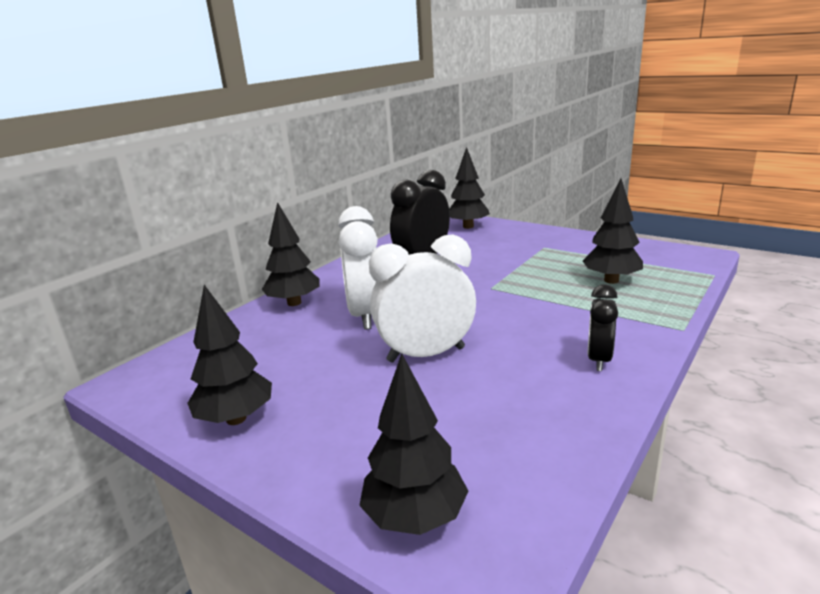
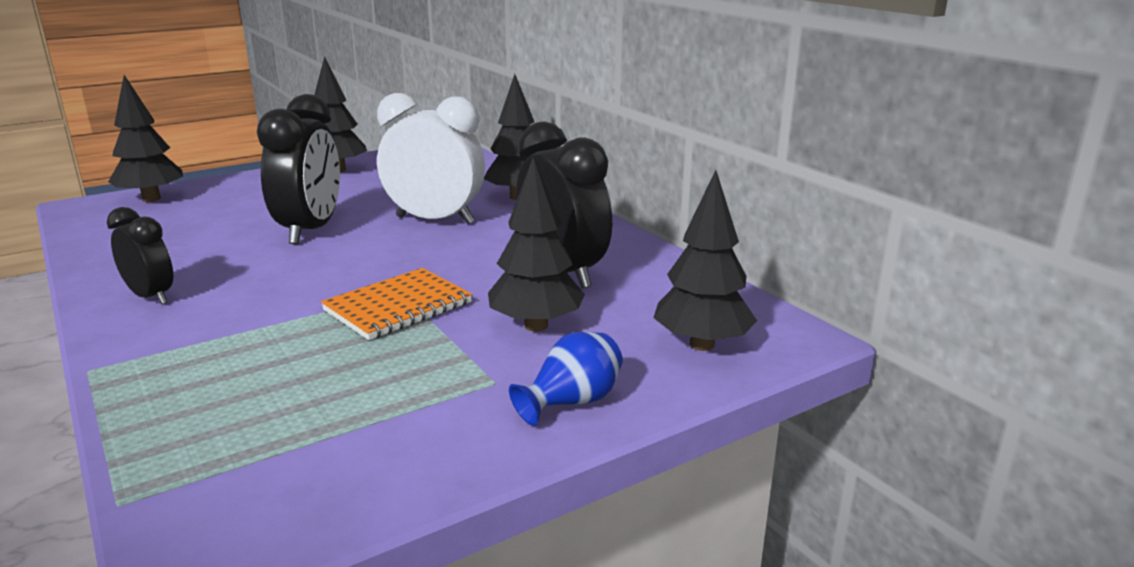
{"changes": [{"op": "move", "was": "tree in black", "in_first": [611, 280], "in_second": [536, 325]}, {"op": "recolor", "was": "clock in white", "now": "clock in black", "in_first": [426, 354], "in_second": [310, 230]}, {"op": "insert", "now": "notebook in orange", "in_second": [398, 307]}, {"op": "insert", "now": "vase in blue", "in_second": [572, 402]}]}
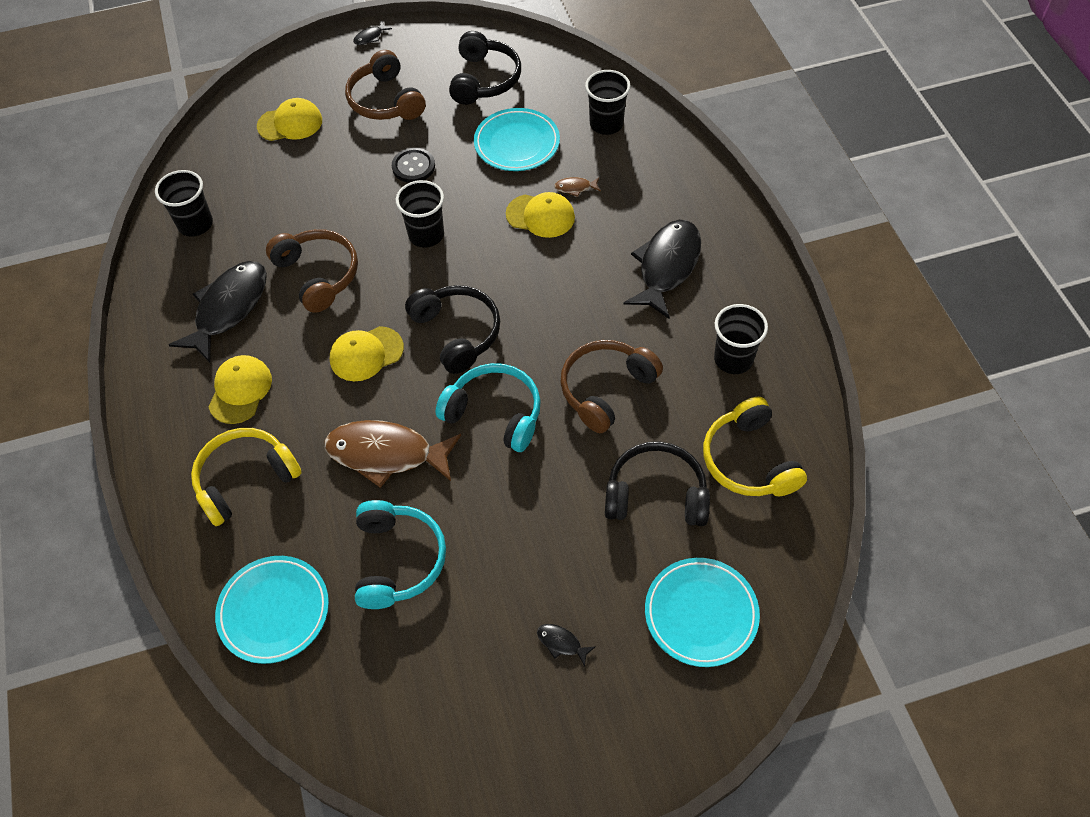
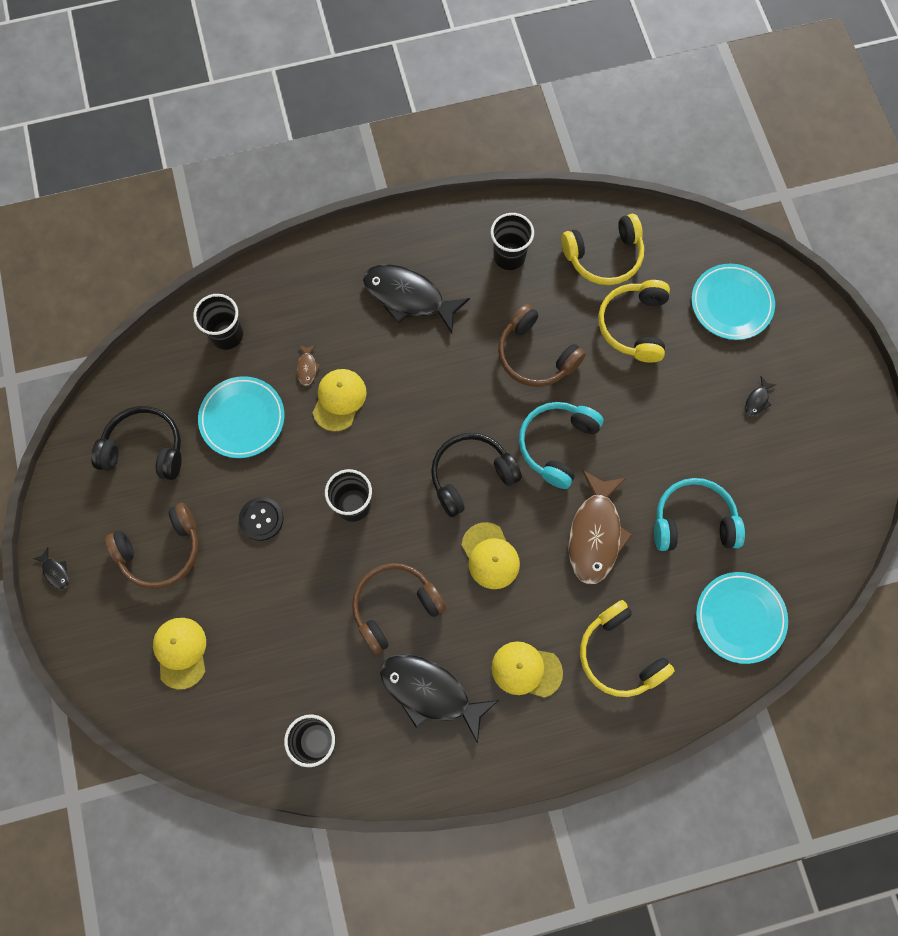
{"changes": [{"op": "recolor", "was": "headphones in black", "now": "headphones in yellow", "in_first": [656, 495], "in_second": [634, 325]}]}
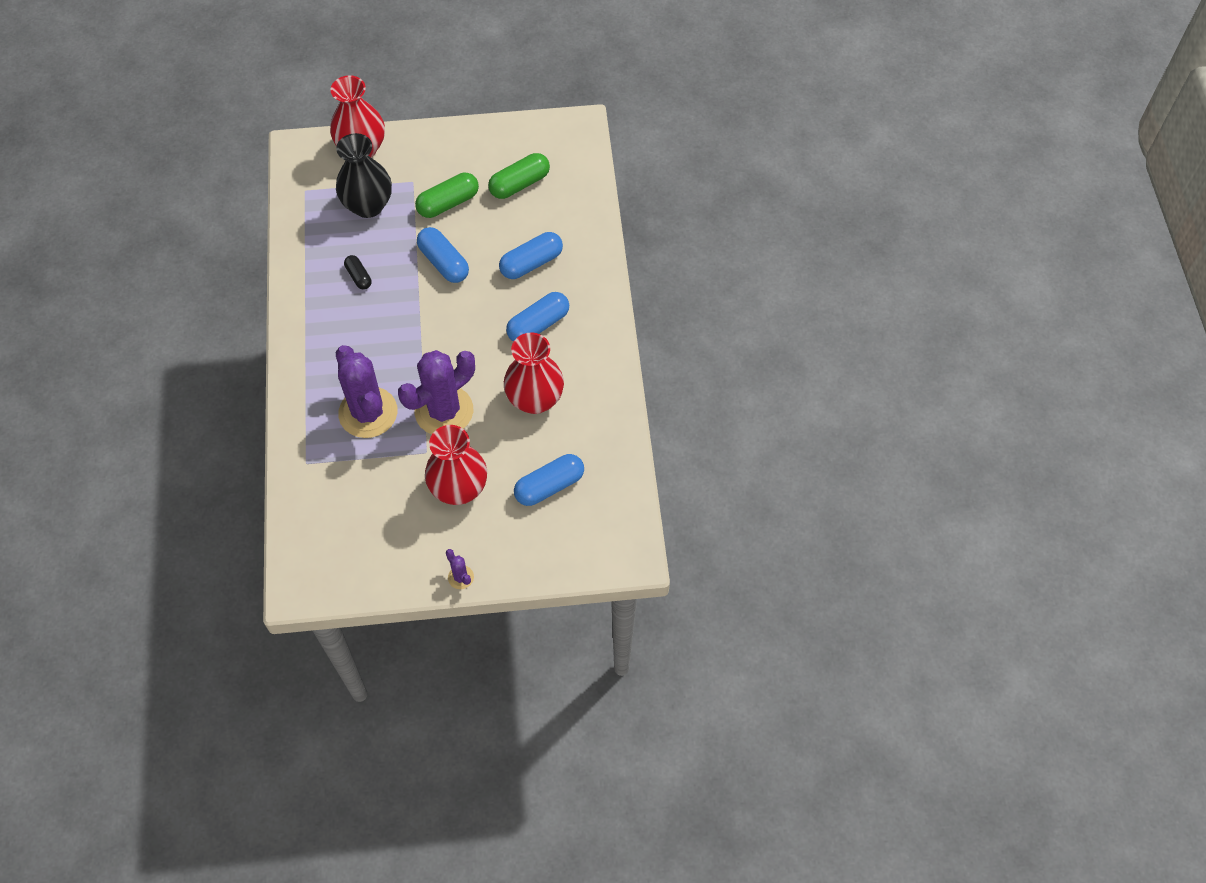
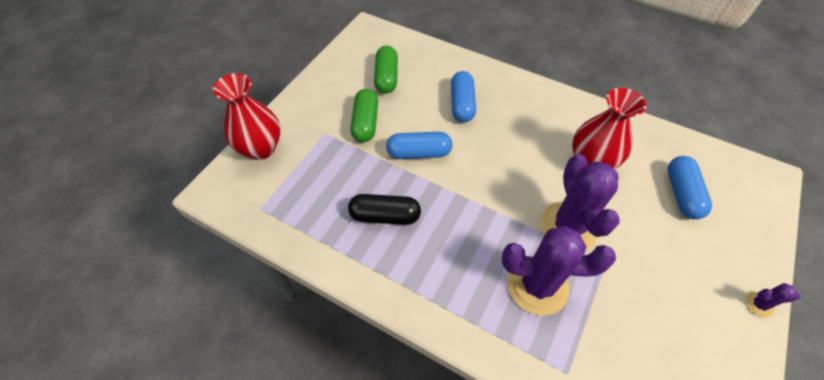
{"changes": [{"op": "delete", "was": "vase in black", "in_first": [368, 205]}, {"op": "resize", "was": "capsule in black", "in_first": [358, 276], "in_second": [385, 216], "ratio": 1.7}, {"op": "delete", "was": "capsule in blue", "in_first": [538, 325]}, {"op": "delete", "was": "vase in red", "in_first": [459, 489]}]}
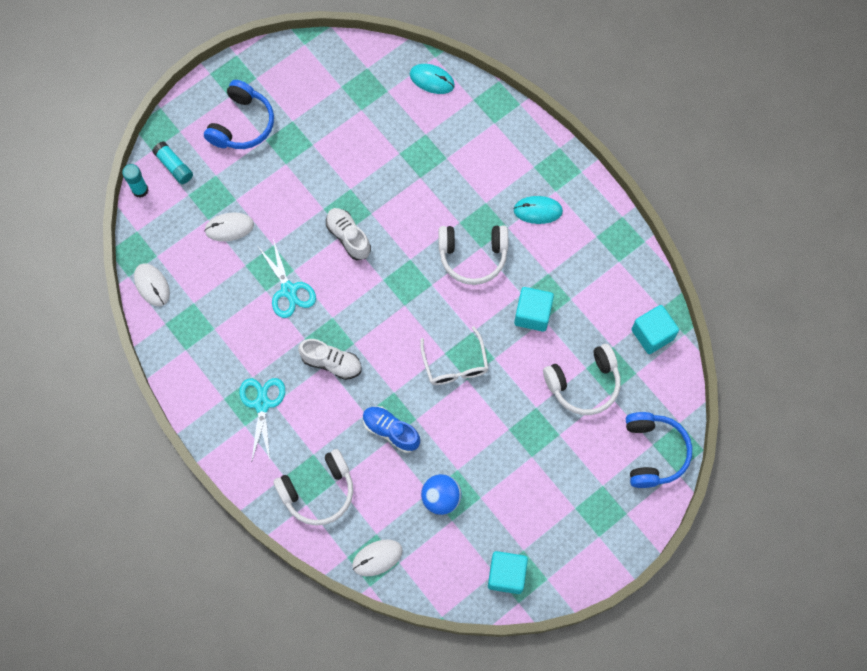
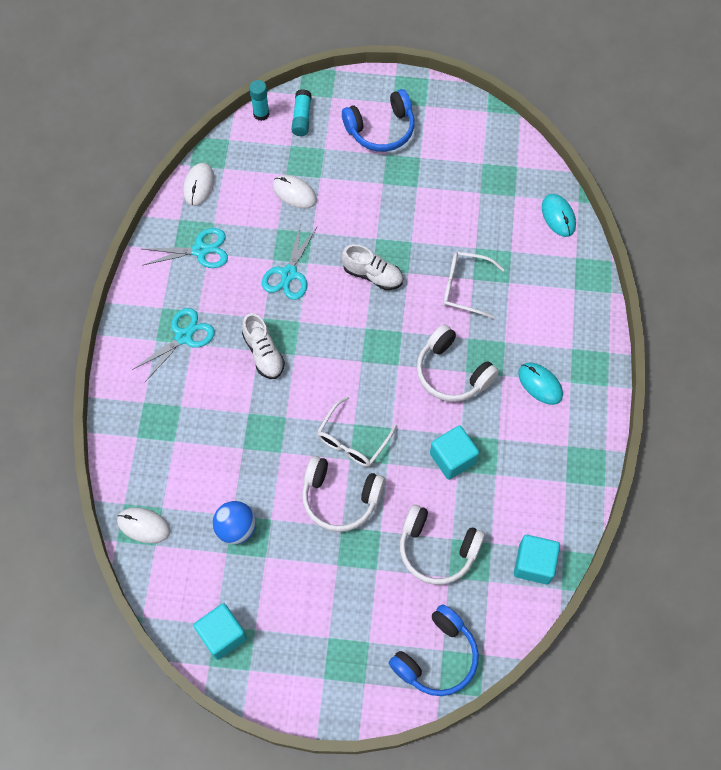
{"changes": [{"op": "rotate", "was": "shoe in white", "in_first": [348, 237], "in_second": [372, 275], "clockwise": 105}, {"op": "delete", "was": "shoe in blue", "in_first": [391, 431]}, {"op": "move", "was": "headphones in white", "in_first": [318, 491], "in_second": [340, 498]}, {"op": "insert", "now": "scissors in turquoise", "in_second": [200, 250]}, {"op": "insert", "now": "glasses in white", "in_second": [466, 287]}]}
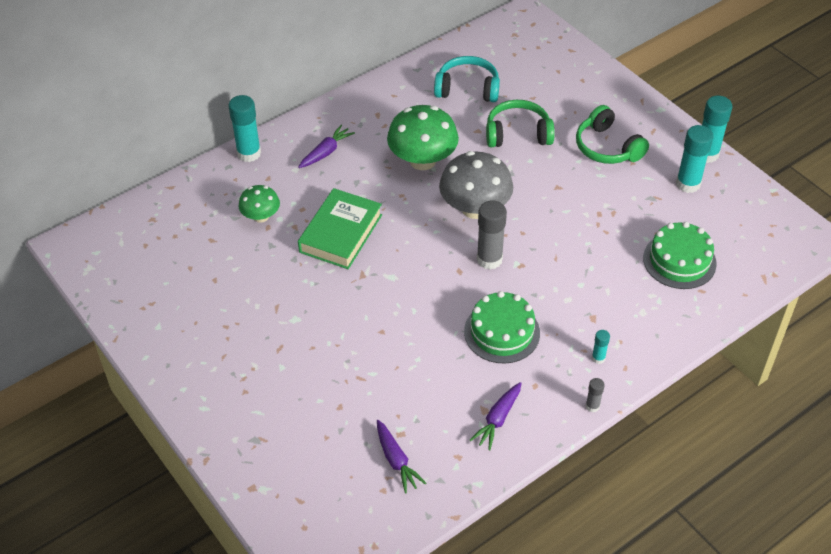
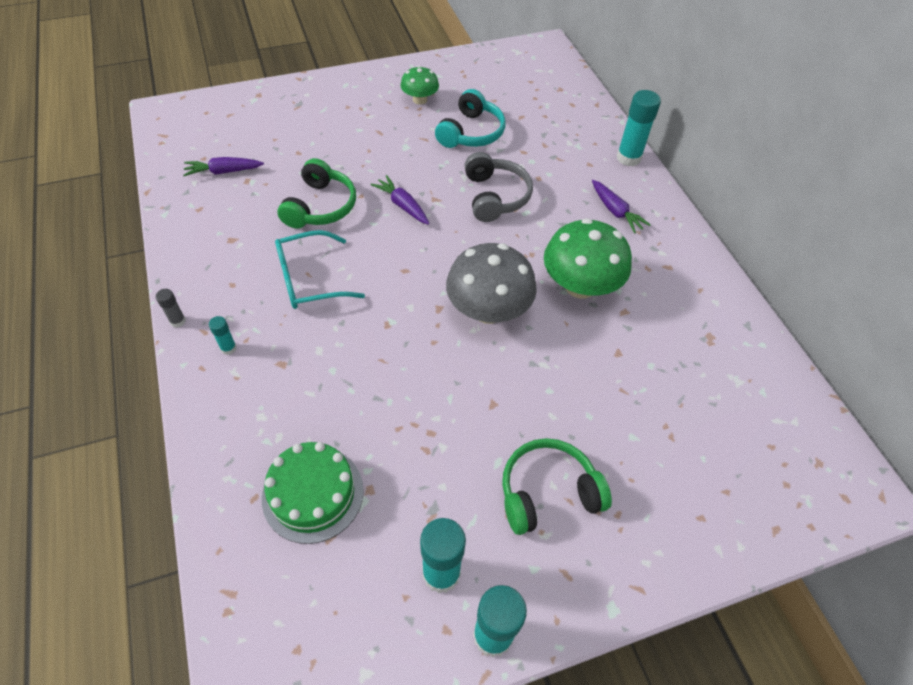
{"changes": [{"op": "move", "was": "headphones in turquoise", "in_first": [467, 88], "in_second": [471, 132]}, {"op": "move", "was": "headphones in green", "in_first": [518, 134], "in_second": [320, 206]}, {"op": "move", "was": "mushroom in green", "in_first": [261, 216], "in_second": [420, 100]}, {"op": "replace", "was": "book in green", "now": "headphones in grey", "in_first": [340, 233], "in_second": [495, 196]}, {"op": "delete", "was": "glue stick in grey", "in_first": [489, 259]}, {"op": "replace", "was": "cake in green", "now": "glasses in turquoise", "in_first": [502, 332], "in_second": [309, 279]}, {"op": "move", "was": "carrot in purple", "in_first": [498, 419], "in_second": [402, 205]}]}
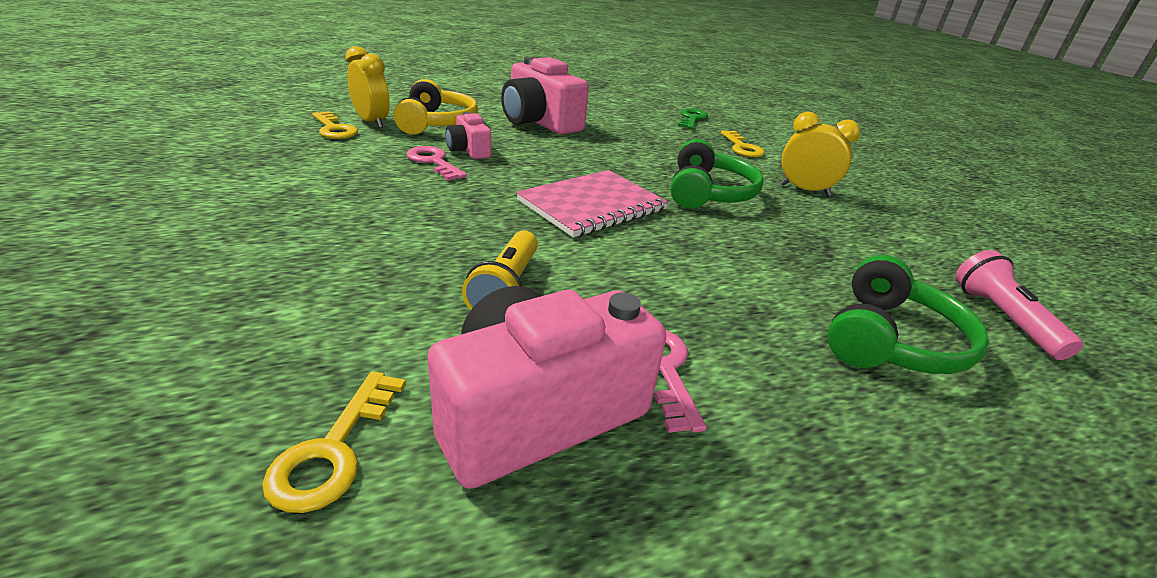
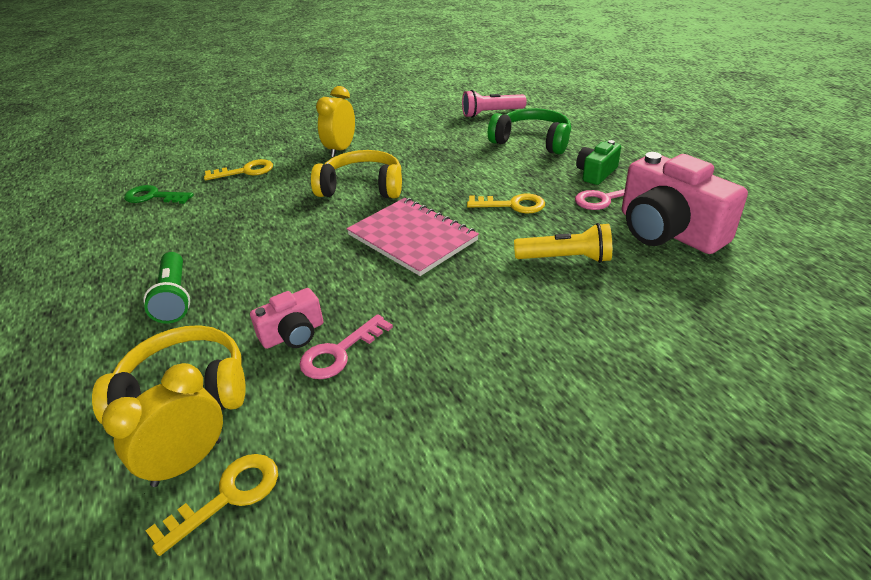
{"changes": [{"op": "replace", "was": "camera in pink", "now": "flashlight in green", "in_first": [540, 122], "in_second": [174, 298]}, {"op": "recolor", "was": "headphones in green", "now": "headphones in yellow", "in_first": [708, 193], "in_second": [362, 187]}, {"op": "move", "was": "key in yellow", "in_first": [333, 450], "in_second": [512, 205]}, {"op": "insert", "now": "camera in green", "in_second": [596, 173]}]}
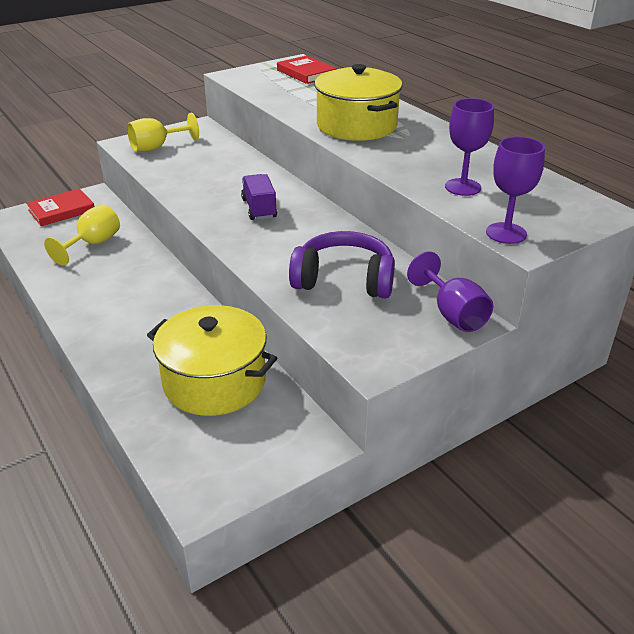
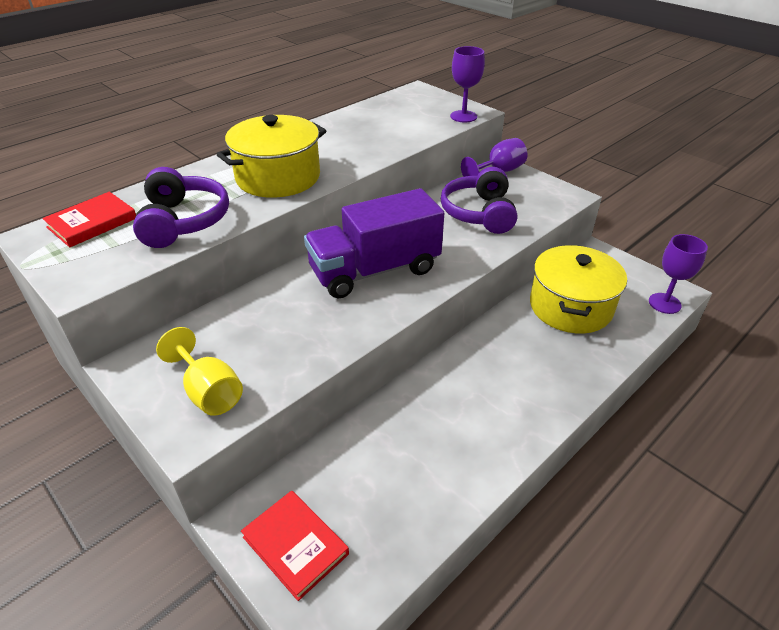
{"changes": [{"op": "move", "was": "goblet in purple", "in_first": [462, 187], "in_second": [664, 303]}, {"op": "resize", "was": "truck in purple", "in_first": [259, 208], "in_second": [375, 270], "ratio": 2.01}, {"op": "delete", "was": "goblet in yellow", "in_first": [93, 244]}, {"op": "insert", "now": "headphones in purple", "in_second": [183, 221]}]}
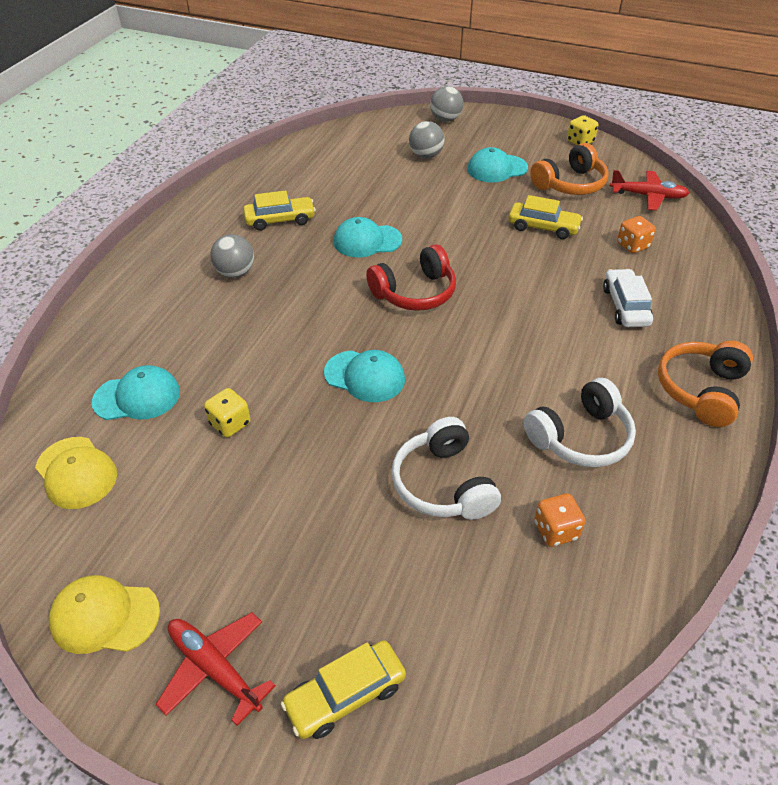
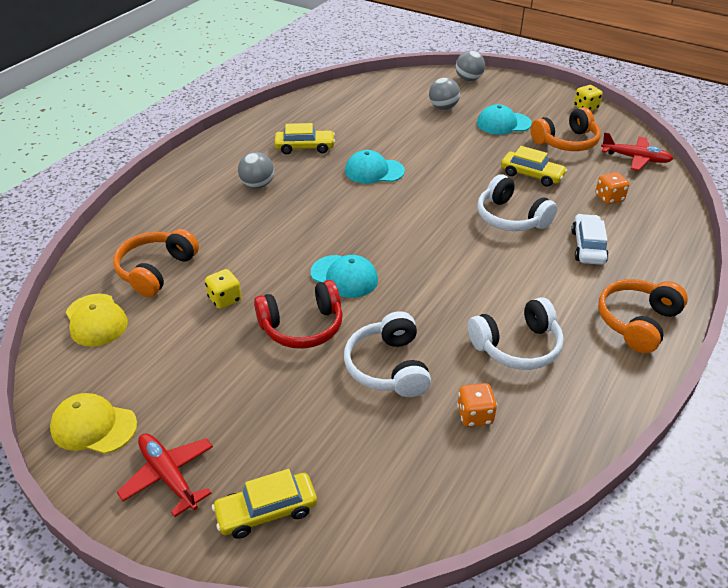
{"changes": [{"op": "move", "was": "headphones in red", "in_first": [415, 292], "in_second": [302, 326]}, {"op": "replace", "was": "cap in turquoise", "now": "headphones in orange", "in_first": [137, 397], "in_second": [156, 270]}, {"op": "insert", "now": "headphones in white", "in_second": [511, 218]}]}
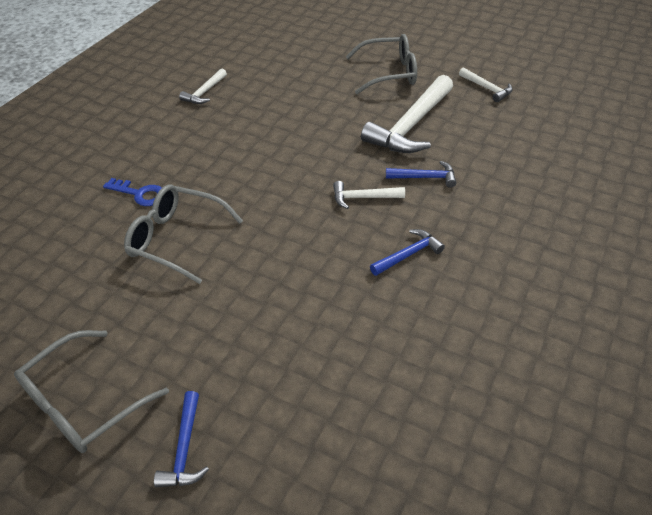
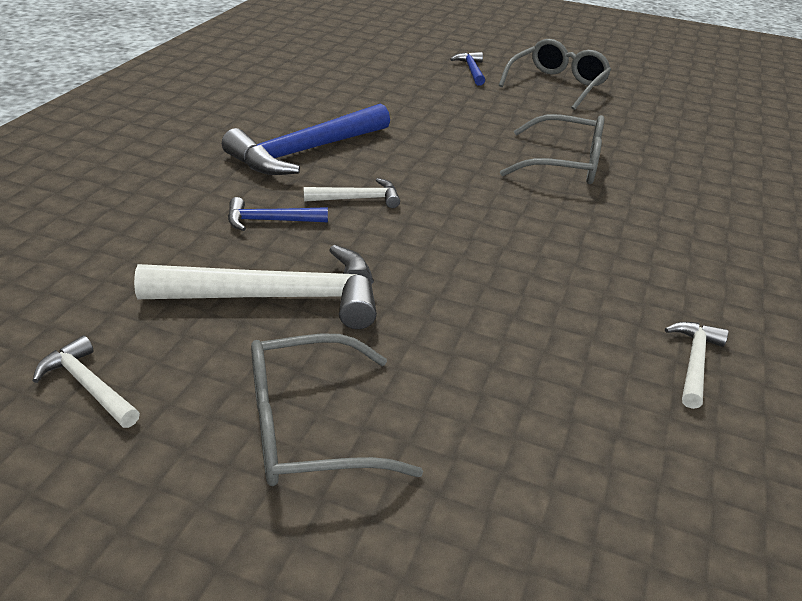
{"changes": [{"op": "rotate", "was": "hammer in white", "in_first": [411, 125], "in_second": [277, 297], "clockwise": 60}, {"op": "delete", "was": "key in blue", "in_first": [140, 194]}, {"op": "resize", "was": "hammer in blue", "in_first": [408, 254], "in_second": [305, 152], "ratio": 2.03}]}
